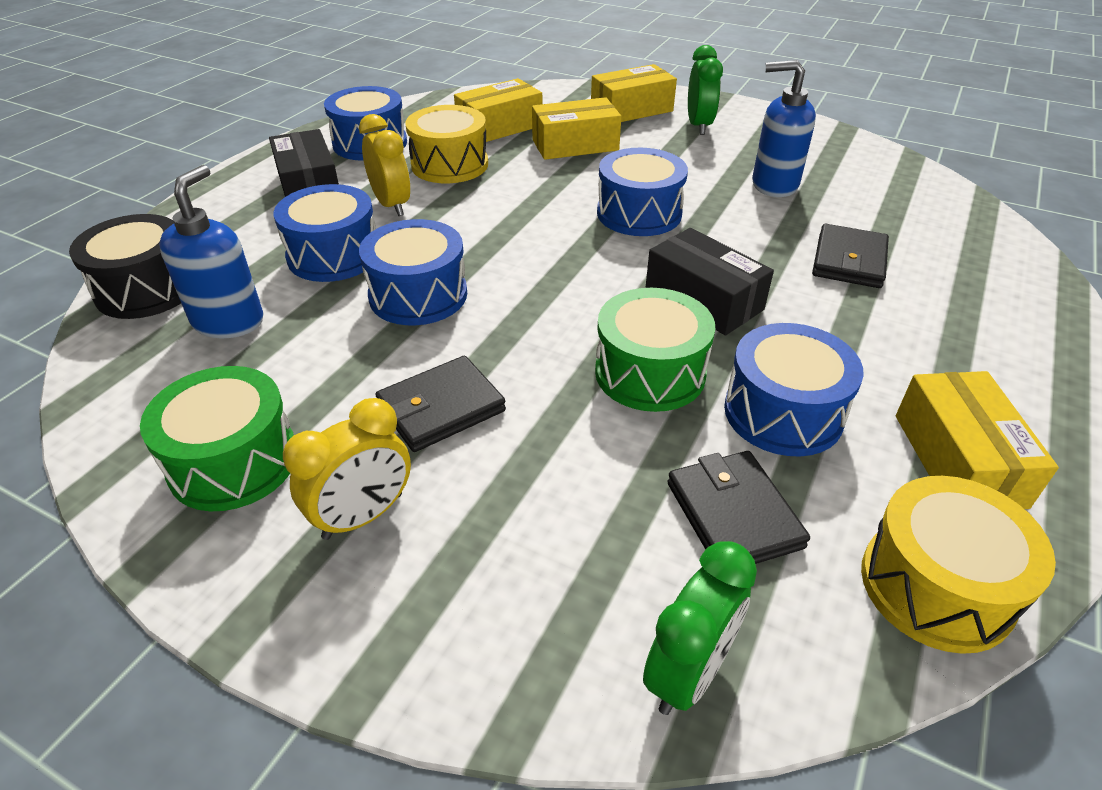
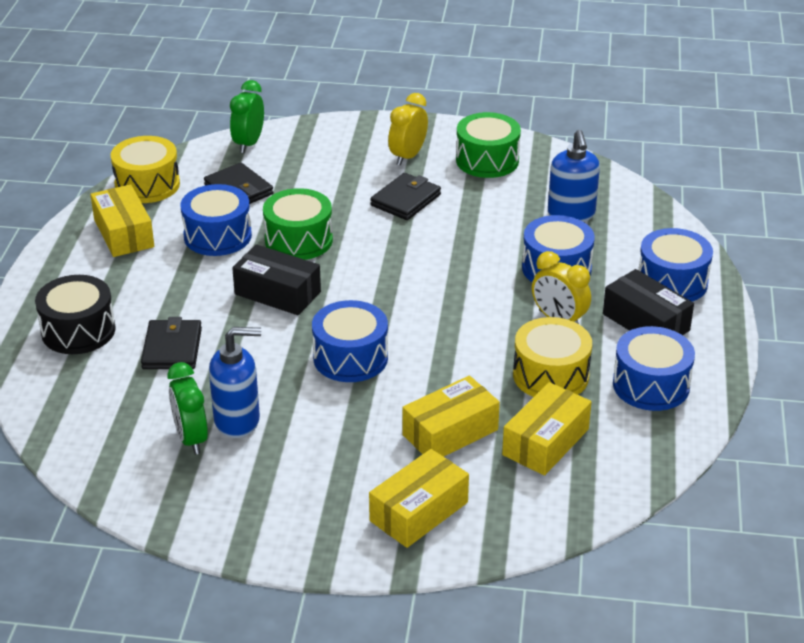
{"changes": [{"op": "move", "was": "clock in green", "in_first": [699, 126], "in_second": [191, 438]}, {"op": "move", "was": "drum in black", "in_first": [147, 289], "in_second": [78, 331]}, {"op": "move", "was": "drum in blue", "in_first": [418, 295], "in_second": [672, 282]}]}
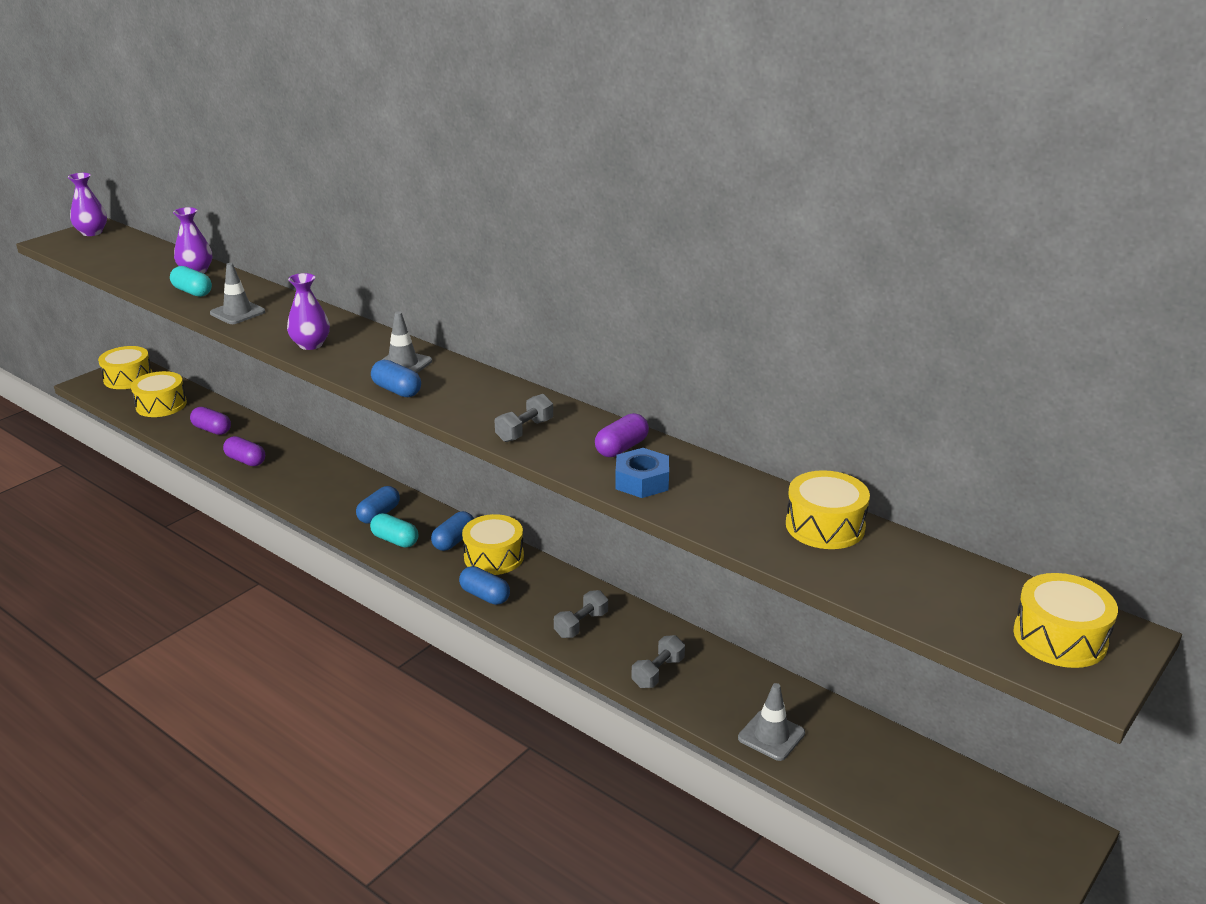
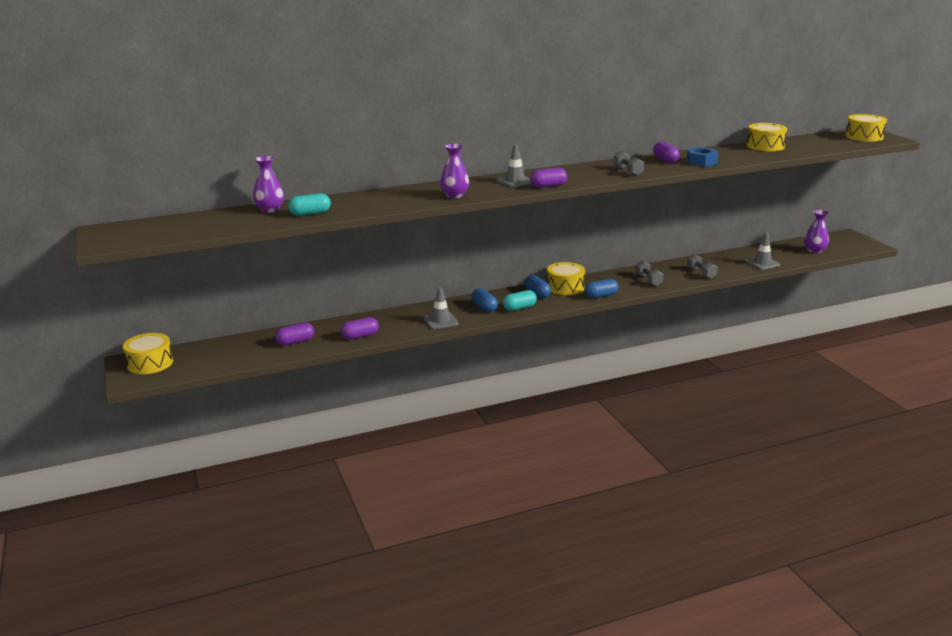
{"changes": [{"op": "move", "was": "vase in purple", "in_first": [92, 232], "in_second": [814, 250]}, {"op": "move", "was": "traffic cone in grey", "in_first": [237, 312], "in_second": [441, 321]}, {"op": "recolor", "was": "capsule in blue", "now": "capsule in purple", "in_first": [397, 390], "in_second": [548, 186]}, {"op": "delete", "was": "drum in yellow", "in_first": [161, 405]}]}
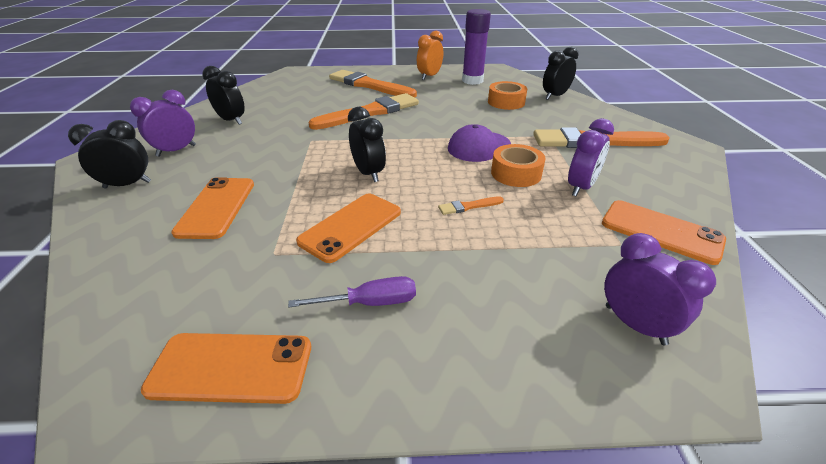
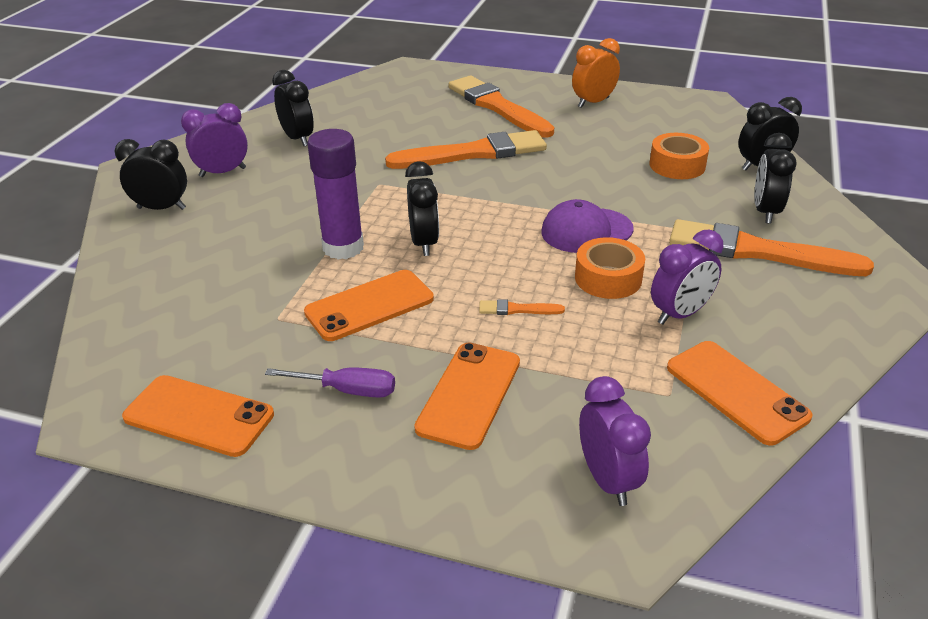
{"changes": [{"op": "move", "was": "glue stick in purple", "in_first": [472, 81], "in_second": [343, 247]}, {"op": "move", "was": "phone in orange", "in_first": [216, 207], "in_second": [469, 395]}, {"op": "insert", "now": "clock in black", "in_second": [765, 212]}]}
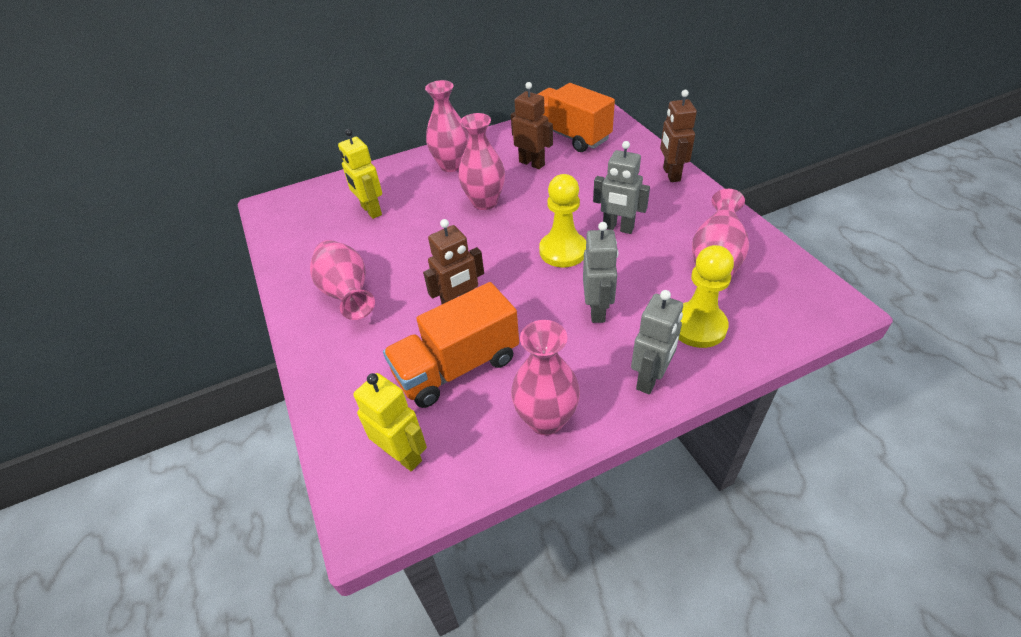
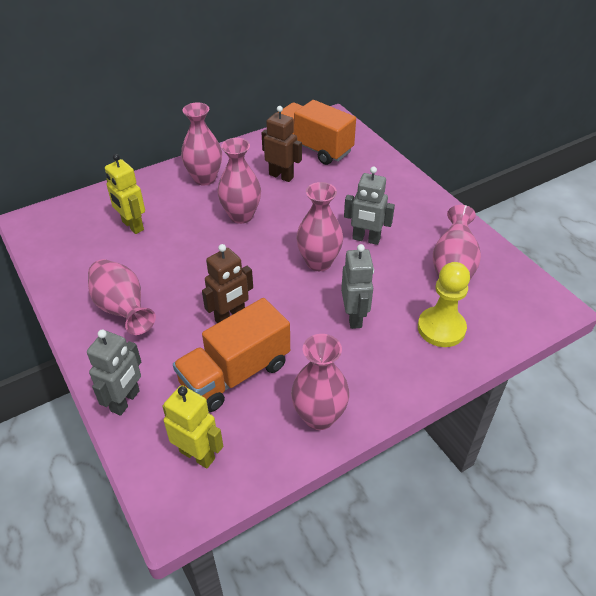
{"changes": [{"op": "delete", "was": "robot in brown", "in_first": [671, 174]}, {"op": "replace", "was": "pawn in yellow", "now": "vase in pink", "in_first": [563, 251], "in_second": [319, 262]}, {"op": "move", "was": "robot in grey", "in_first": [650, 379], "in_second": [125, 401]}]}
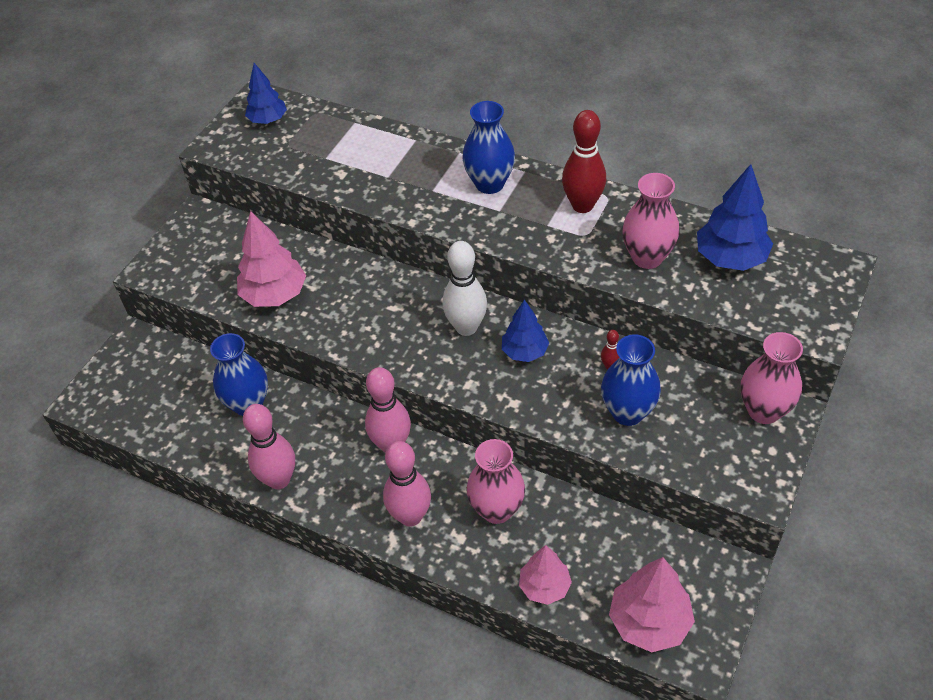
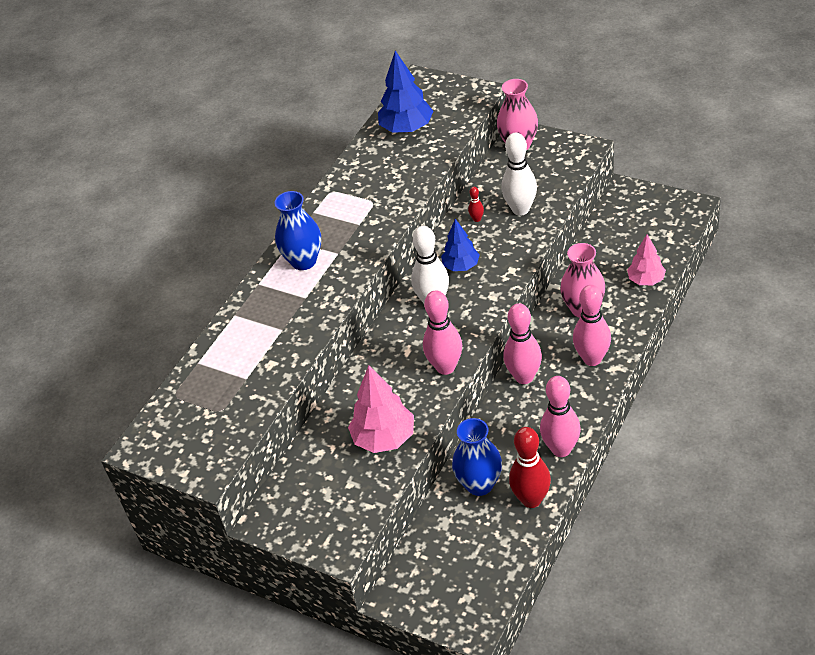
{"changes": [{"op": "delete", "was": "tree in blue", "in_first": [268, 120]}, {"op": "move", "was": "bowling pin in red", "in_first": [582, 205], "in_second": [531, 499]}, {"op": "delete", "was": "vase in pink", "in_first": [647, 257]}, {"op": "replace", "was": "vase in blue", "now": "bowling pin in white", "in_first": [627, 412], "in_second": [520, 209]}, {"op": "delete", "was": "tree in pink", "in_first": [649, 622]}, {"op": "insert", "now": "bowling pin in pink", "in_second": [445, 367]}]}
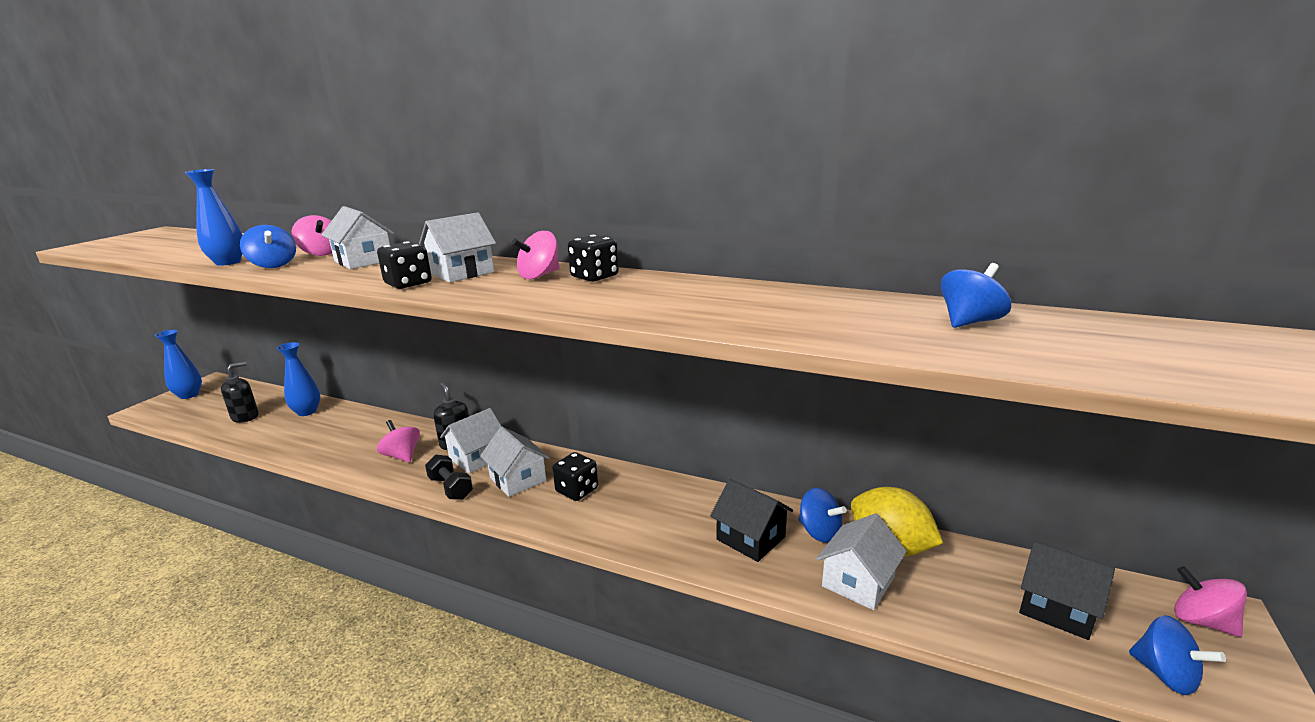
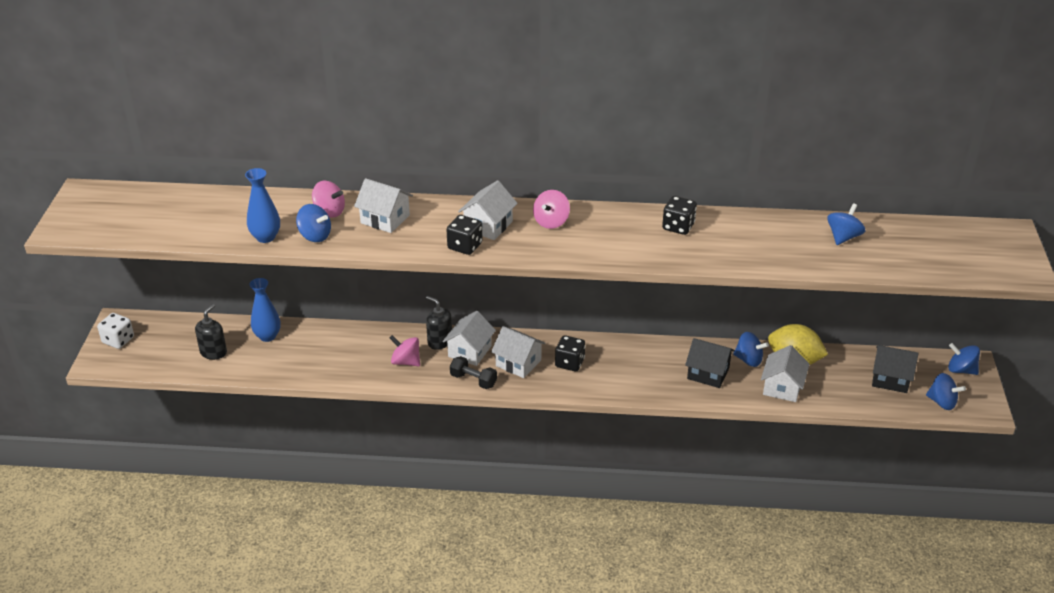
{"changes": [{"op": "move", "was": "dice in black", "in_first": [594, 277], "in_second": [678, 226]}, {"op": "replace", "was": "vase in blue", "now": "dice in white", "in_first": [189, 395], "in_second": [118, 340]}, {"op": "recolor", "was": "spinning top in pink", "now": "spinning top in blue", "in_first": [1201, 621], "in_second": [961, 370]}]}
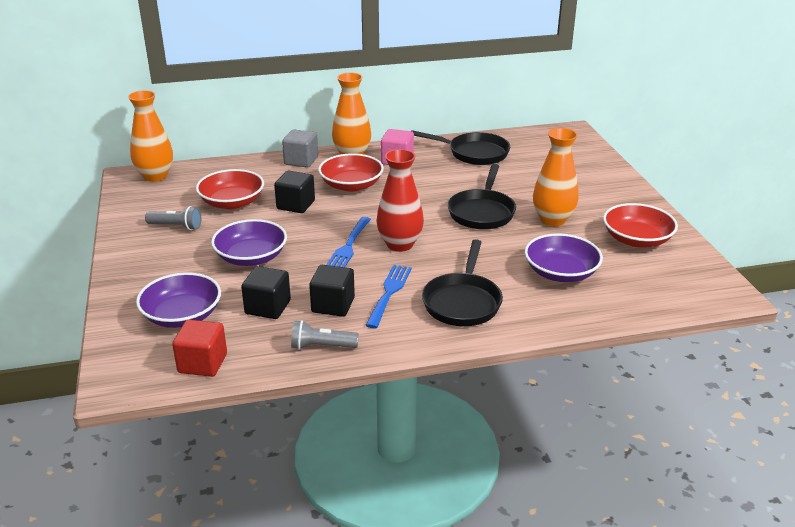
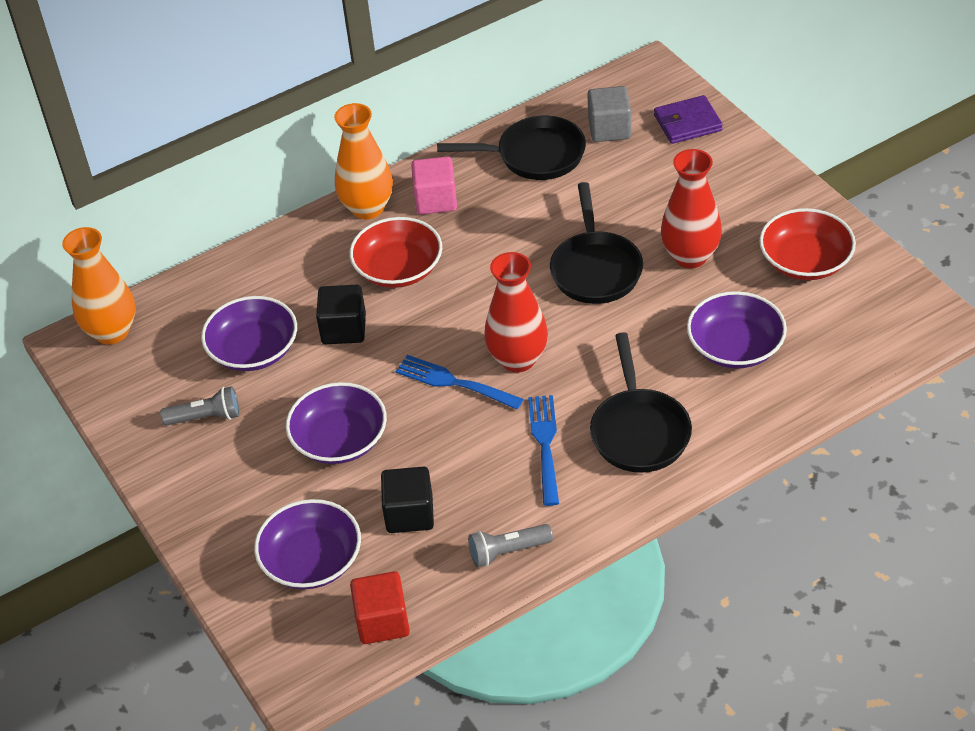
{"changes": [{"op": "recolor", "was": "vase in orange", "now": "vase in red", "in_first": [552, 220], "in_second": [690, 256]}, {"op": "move", "was": "cube in grey", "in_first": [301, 161], "in_second": [609, 129]}, {"op": "recolor", "was": "bowl in red", "now": "bowl in purple", "in_first": [232, 202], "in_second": [253, 350]}, {"op": "rotate", "was": "fork in blue", "in_first": [348, 246], "in_second": [454, 382], "clockwise": 120}, {"op": "delete", "was": "cube in black", "in_first": [333, 305]}, {"op": "insert", "now": "wallet in purple", "in_second": [687, 123]}]}
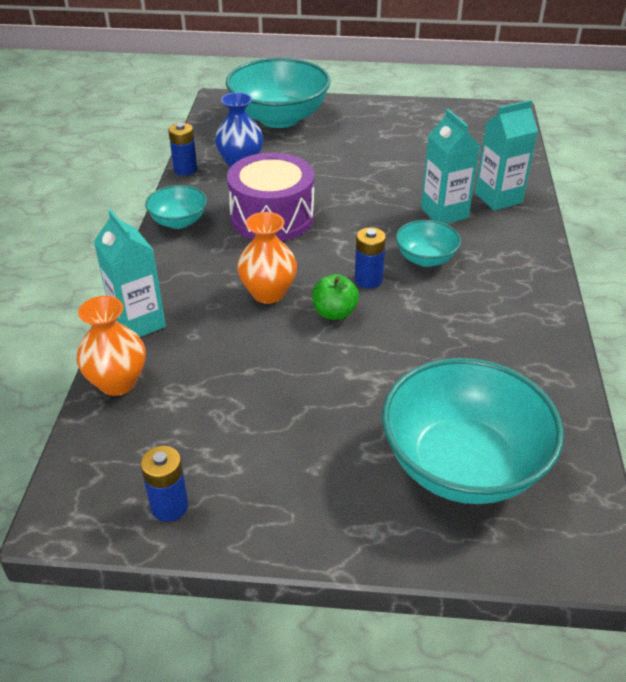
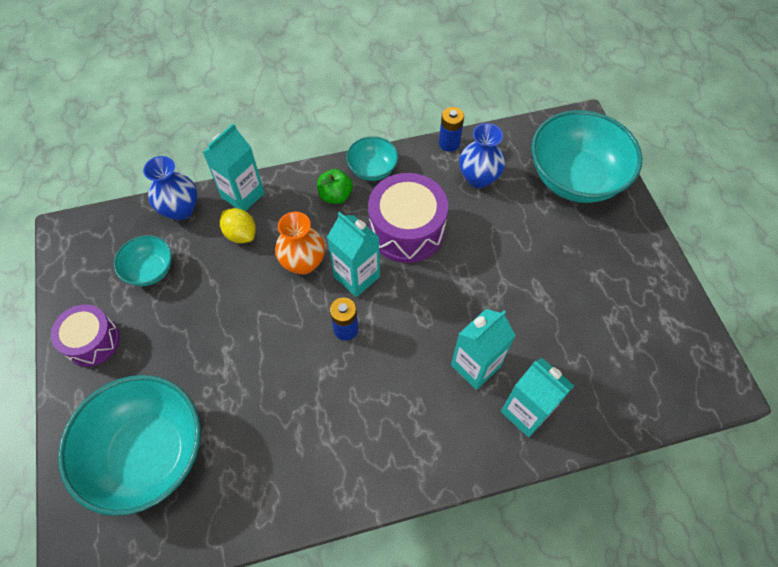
{"changes": [{"op": "move", "was": "bowl in turquoise", "in_first": [425, 259], "in_second": [150, 270]}, {"op": "move", "was": "apple in green", "in_first": [334, 313], "in_second": [335, 195]}, {"op": "recolor", "was": "vase in orange", "now": "vase in blue", "in_first": [117, 382], "in_second": [180, 209]}, {"op": "delete", "was": "battery in blue", "in_first": [169, 506]}, {"op": "insert", "now": "lemon in yellow", "in_second": [241, 234]}, {"op": "insert", "now": "carton in turquoise", "in_second": [356, 276]}, {"op": "insert", "now": "drum in purple", "in_second": [92, 341]}]}
